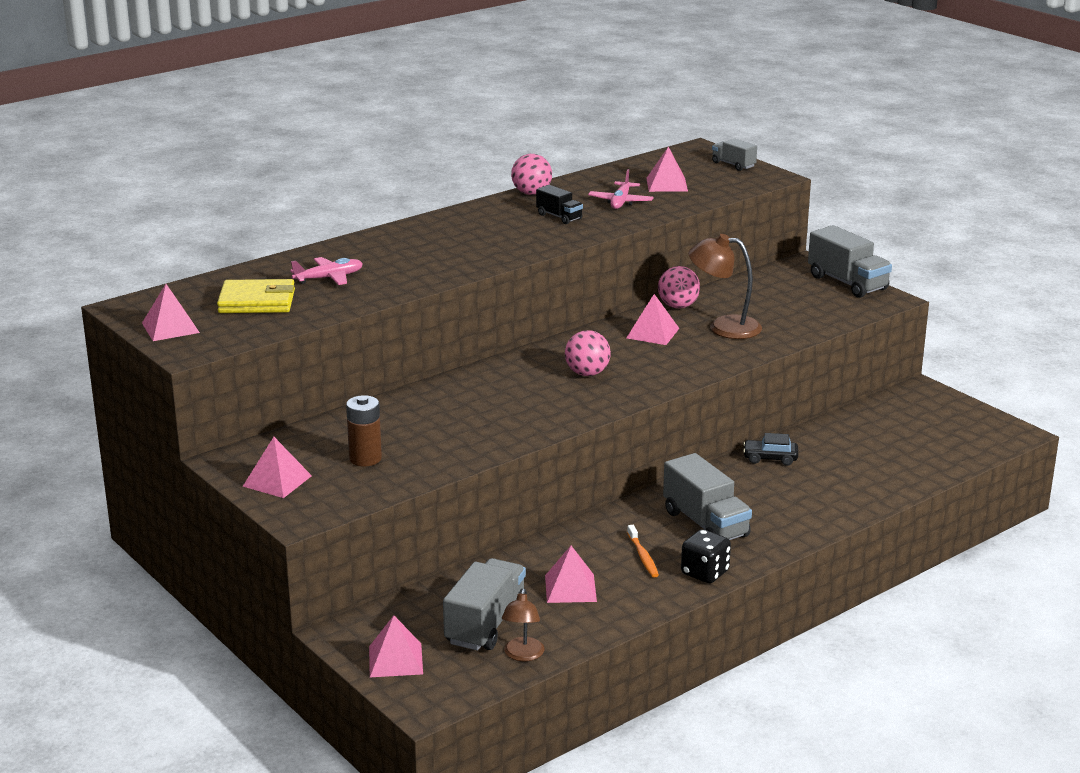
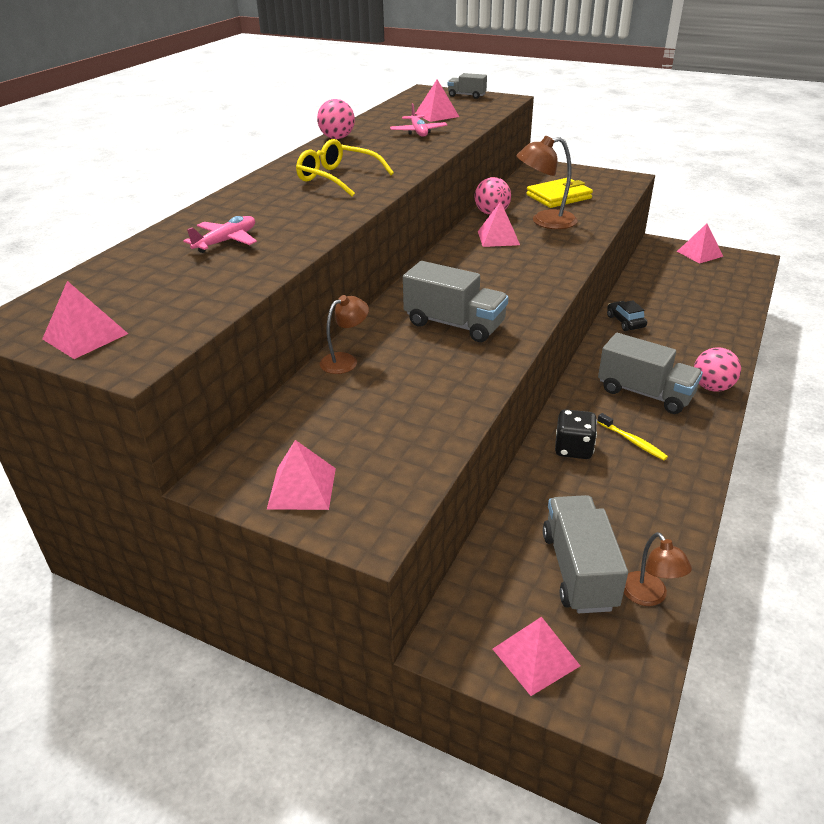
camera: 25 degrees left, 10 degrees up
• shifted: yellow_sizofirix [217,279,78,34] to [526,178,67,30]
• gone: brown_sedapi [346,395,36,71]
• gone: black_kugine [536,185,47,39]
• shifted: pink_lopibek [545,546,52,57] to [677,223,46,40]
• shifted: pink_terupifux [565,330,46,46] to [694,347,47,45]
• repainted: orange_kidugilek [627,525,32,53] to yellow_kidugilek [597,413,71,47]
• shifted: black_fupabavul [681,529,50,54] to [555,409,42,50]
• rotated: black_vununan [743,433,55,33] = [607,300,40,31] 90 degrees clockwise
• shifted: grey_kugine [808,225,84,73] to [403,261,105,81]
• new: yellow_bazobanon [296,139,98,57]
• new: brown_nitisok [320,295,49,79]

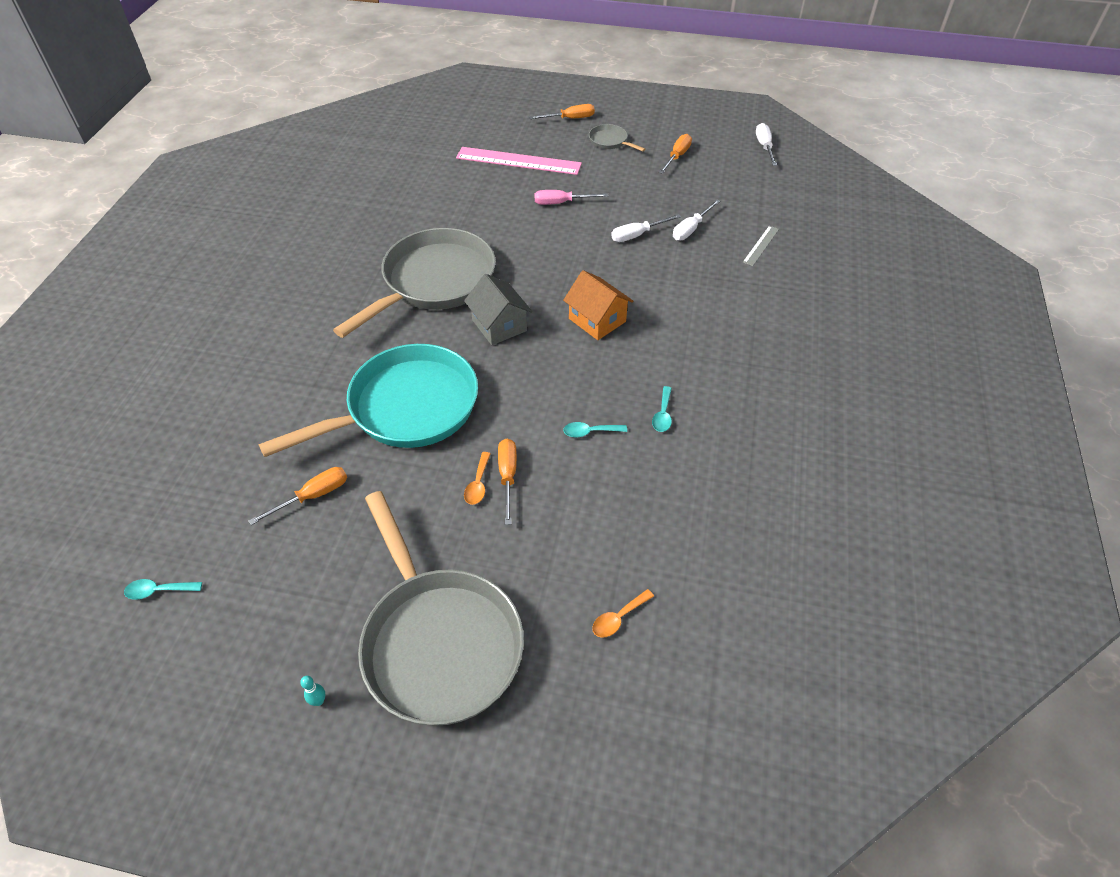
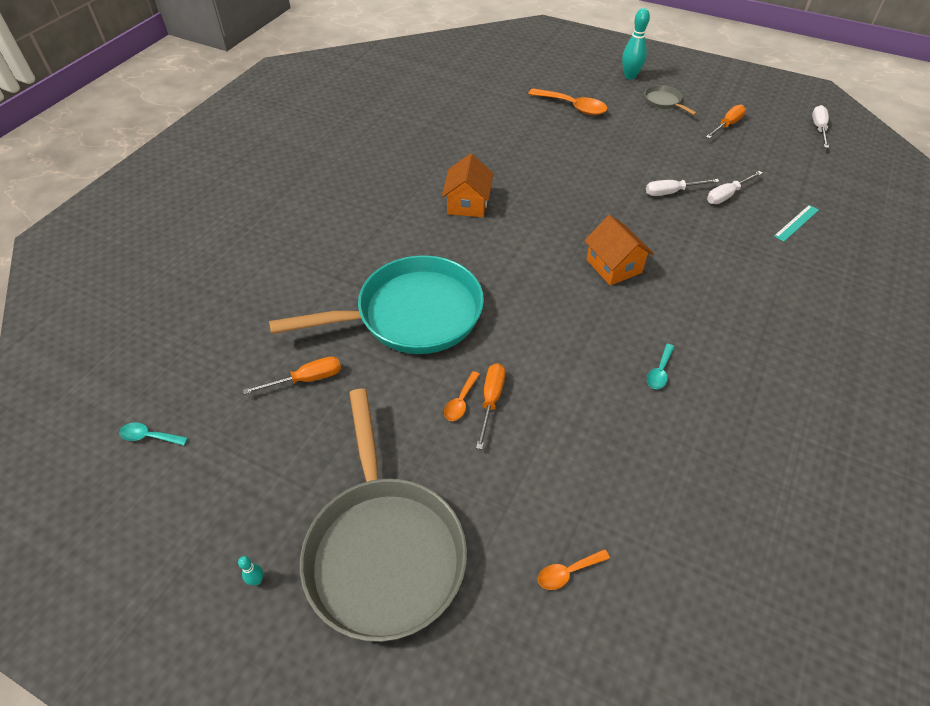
camera: 15 degrees right, 0 degrees up
• swapped: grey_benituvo [333,228,163,110] to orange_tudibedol [442,153,51,64]
• swapped: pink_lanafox [456,147,126,28] to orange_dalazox [528,88,80,27]
• gone: grey_tudibedol [464,274,68,71]
• swapped: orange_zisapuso [529,104,66,15] to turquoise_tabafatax [622,8,28,72]
• gone: pink_zisapuso [534,190,74,15]
• gone: turquoise_dalazox [563,422,64,15]
• repainted: grey_lanafox [743,226,36,40] to turquoise_lanafox [774,205,45,37]

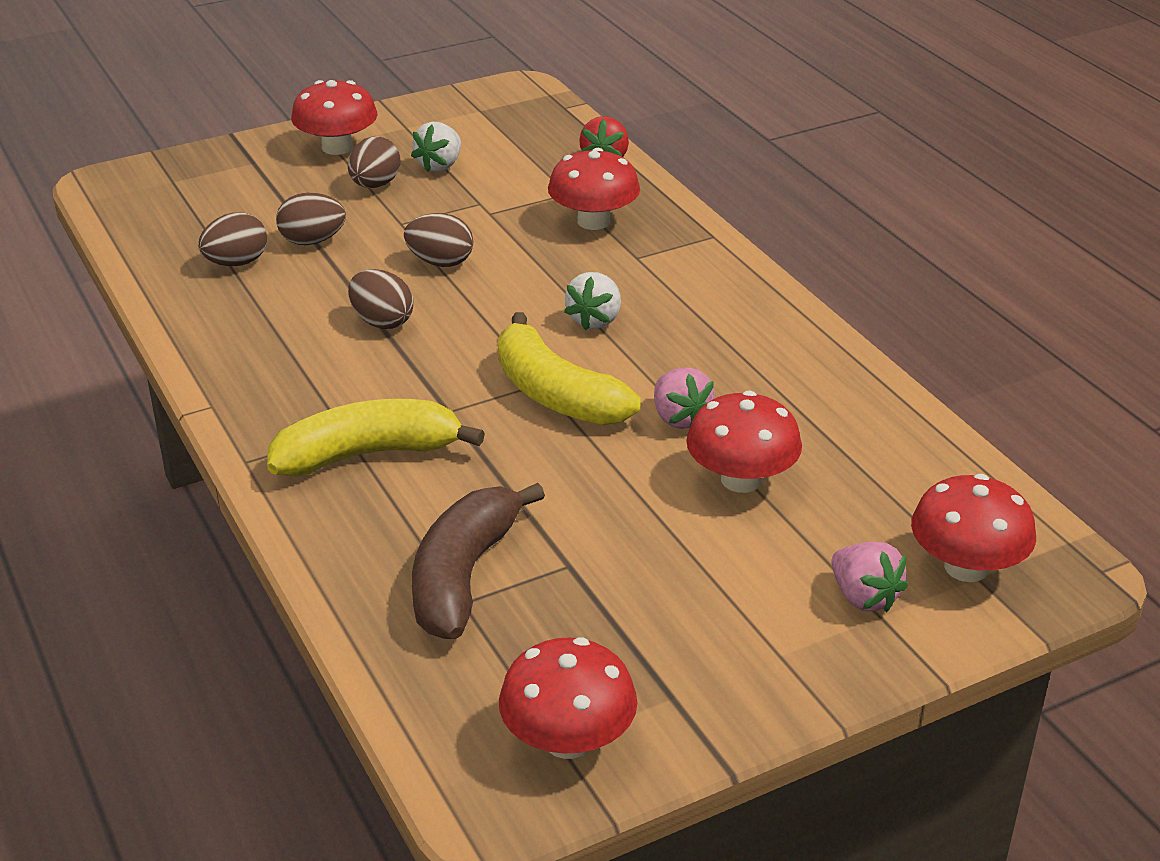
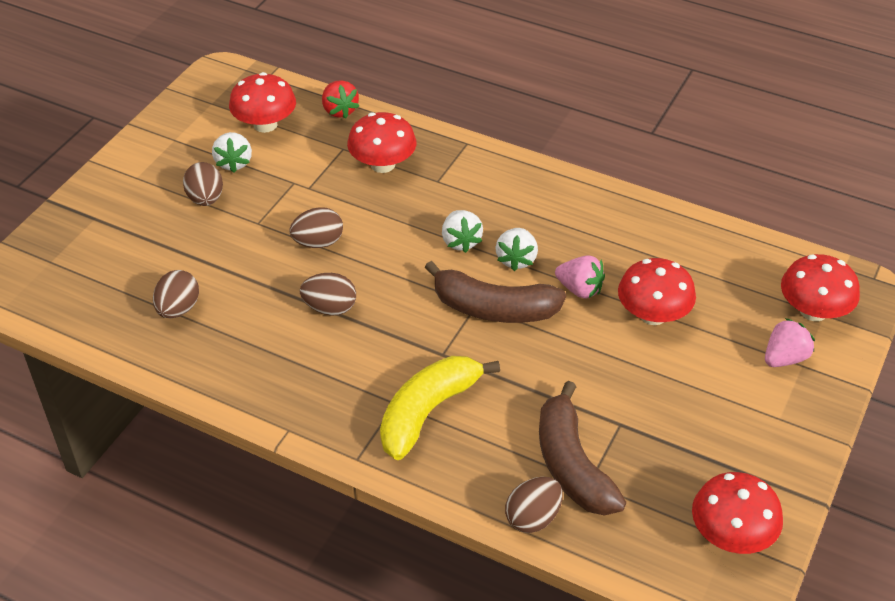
camera: 35 degrees left, 10 degrees up
• shifted: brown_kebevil [276,193,70,52] to [505,477,58,56]
• shifted: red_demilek [291,80,86,75] to [229,72,67,61]
• repainted: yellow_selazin [498,312,143,113] to brown_selazin [425,261,141,62]
• rotated: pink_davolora [831,542,77,70] = [765,318,50,49] 60 degrees counterclockwise
• new: white_davolora [495,228,43,43]

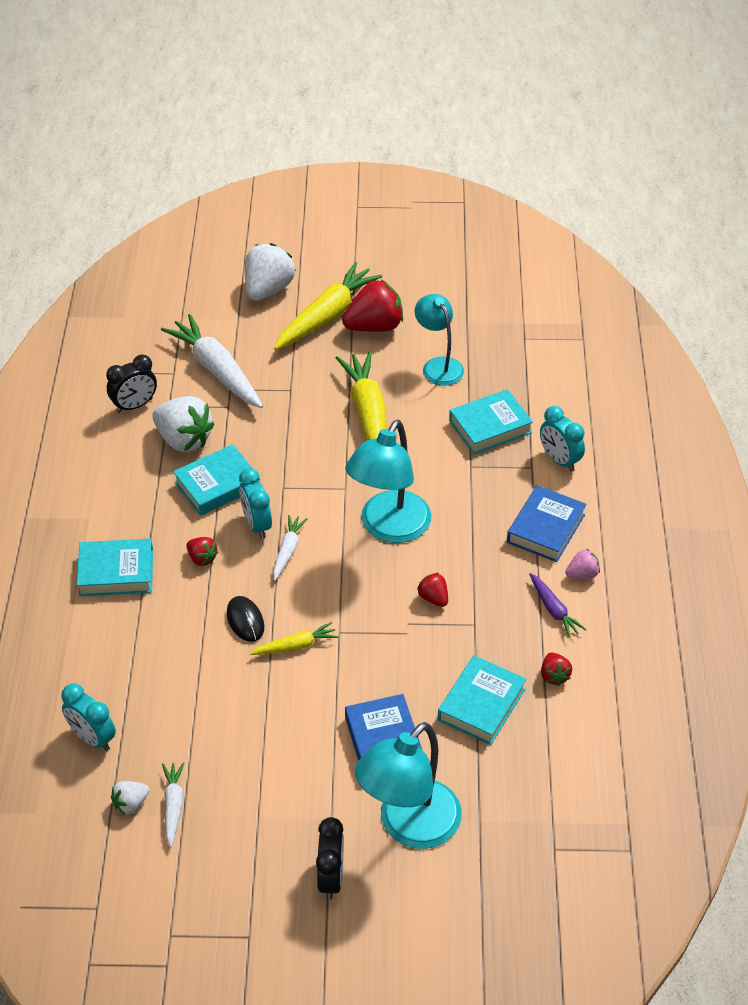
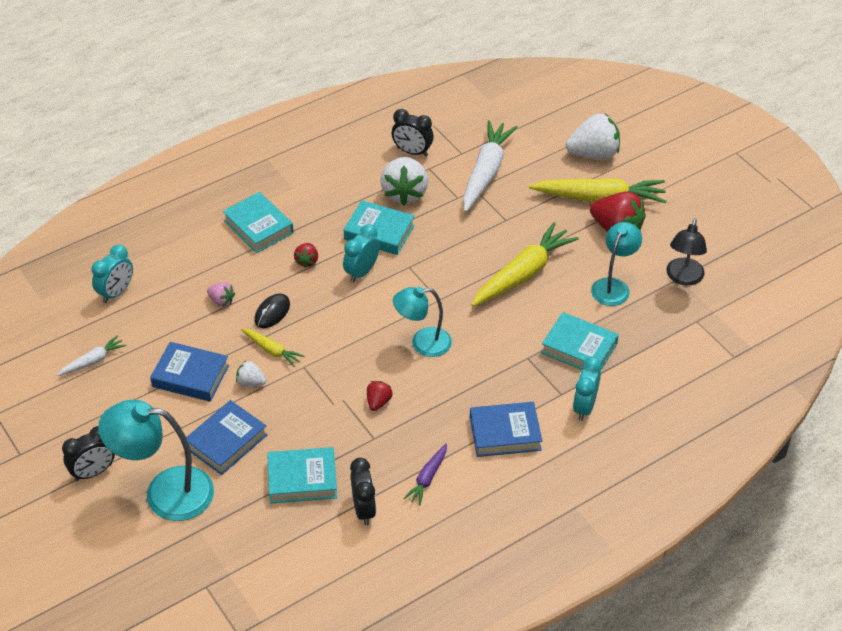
camera: 55 degrees right, 0 degrees up
• rotated: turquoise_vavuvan [62,684,54,67] = [92,245,41,58] 150 degrees counterclockwise
• shifted: white_davolora [111,781,38,33] to [236,360,31,27]
• gone: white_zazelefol [273,515,34,66]
• scaled: turquoise_nitisok [345,420,86,123] = [393,287,59,70] x0.64
• swapped: red_davolora [541,653,31,33] to black_vavuvan [350,458,26,67]
• shifted: pink_davolora [565,549,35,30] to [207,282,28,25]
• new: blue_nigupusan [150,342,79,60]
• new: black_nitisok [666,219,41,67]

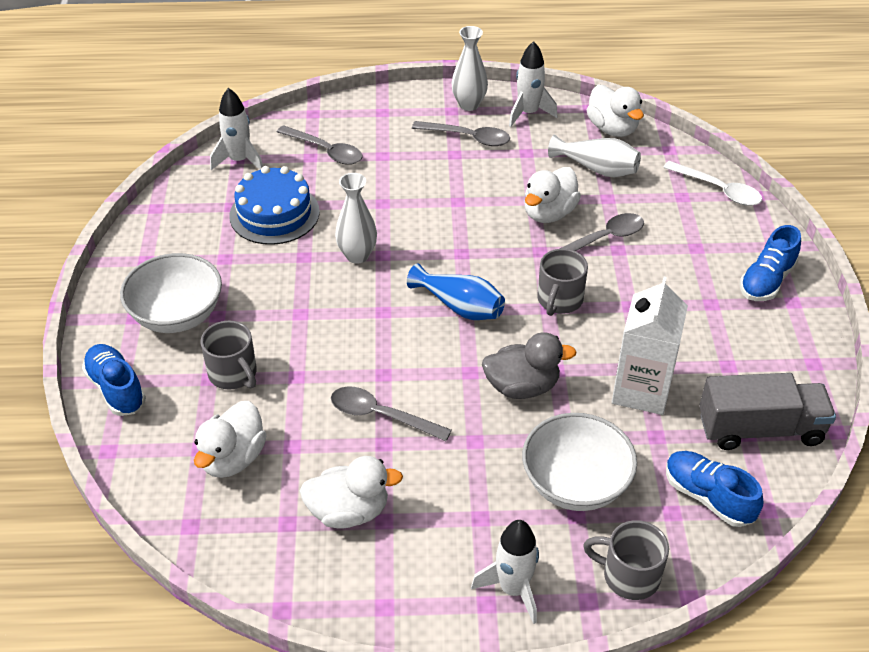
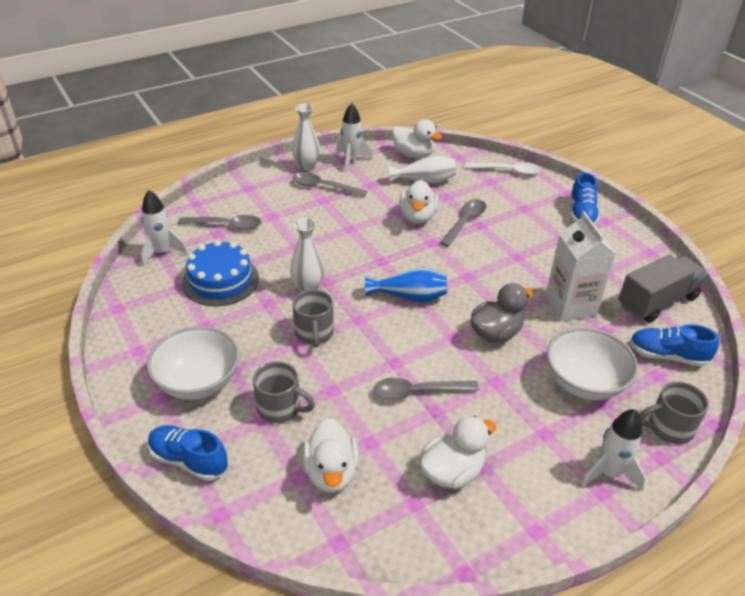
camera: 30 degrees left, 5 degrees down
• rotated: grey_dalazox [412,121,98,25] = [292,172,75,25] 150 degrees counterclockwise
• shifted: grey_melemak [537,249,51,67] to [292,289,42,59]

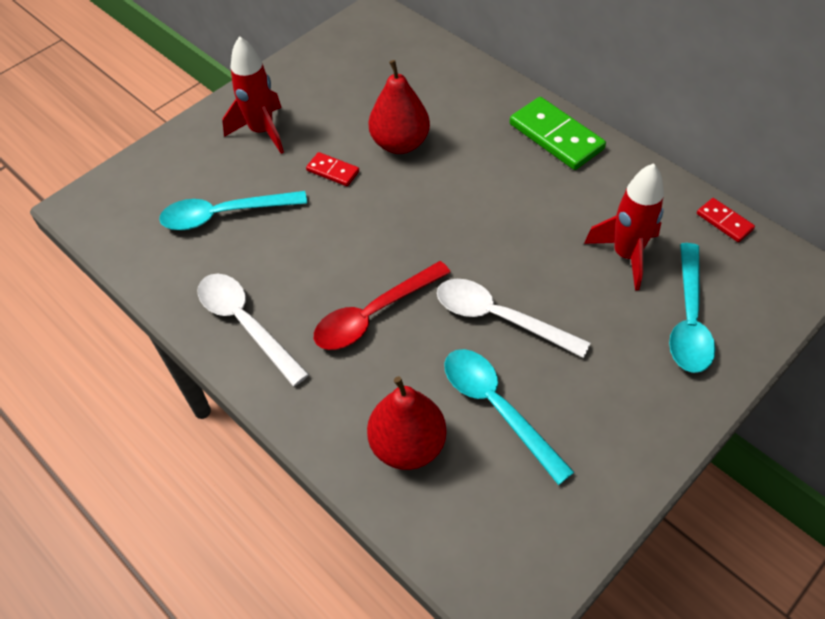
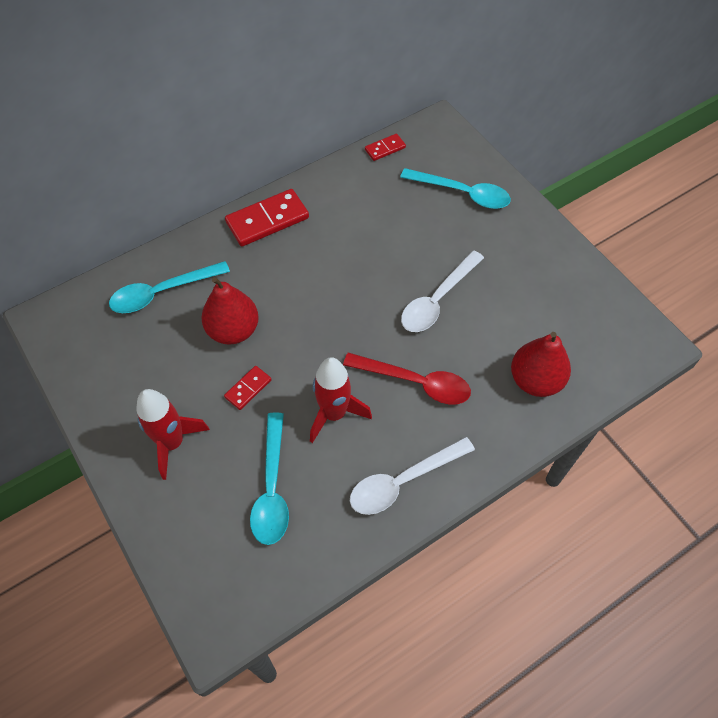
camera: 80 degrees left, 5 degrees up
• rotated: red_dalazox [314,261,137,89] = [343,353,128,51] 45 degrees counterclockwise
• shifted: turquoise_dalazox [444,349,130,136] to [109,261,121,52]
• repainted: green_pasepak [510,97,96,73] to red_pasepak [225,189,84,57]
• shifted: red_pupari [584,163,80,128] to [310,357,62,86]

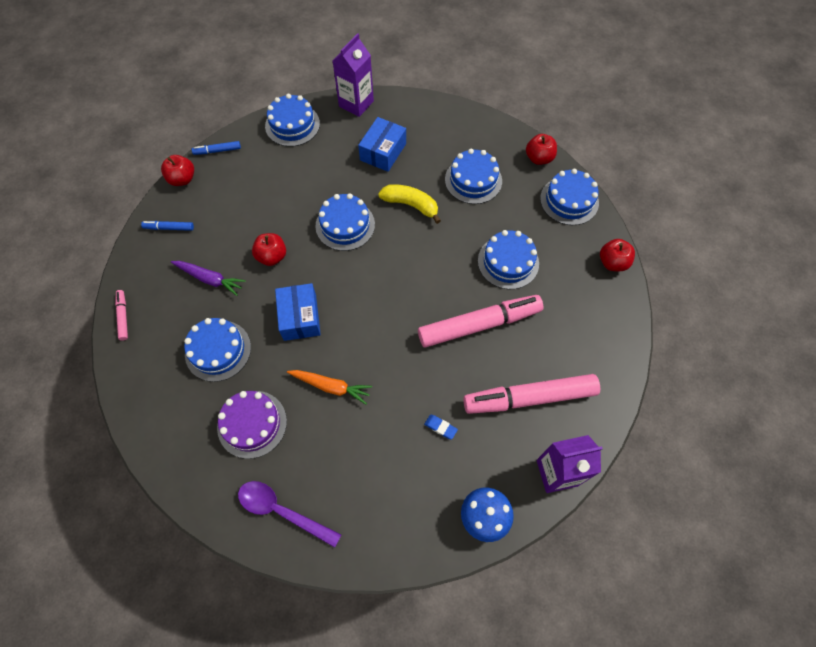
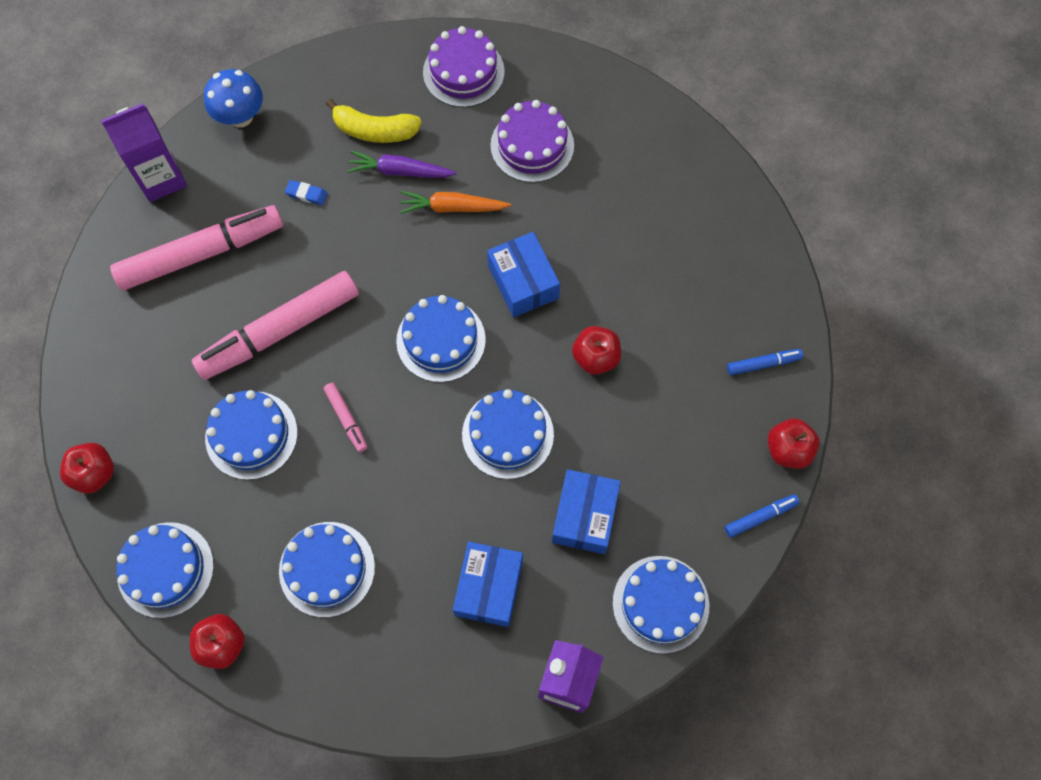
camera: 165 degrees right, 5 degrees up
• shifted: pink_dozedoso [115,290,13,51] to [324,383,44,69]
• shifted: purple_zazelefol [171,261,75,35] to [347,151,110,27]
• shifted: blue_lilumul [184,318,67,64] to [396,295,90,87]
• swapped: purple_dalazox [238,481,103,67] to purple_lilumul [423,26,82,81]
• shifted: yellow_selazin [378,184,63,40] to [326,99,96,44]
• new: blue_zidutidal [552,469,69,85]

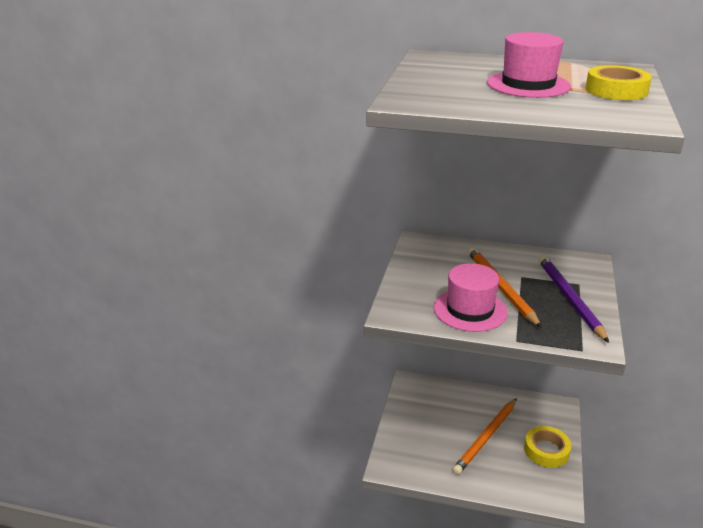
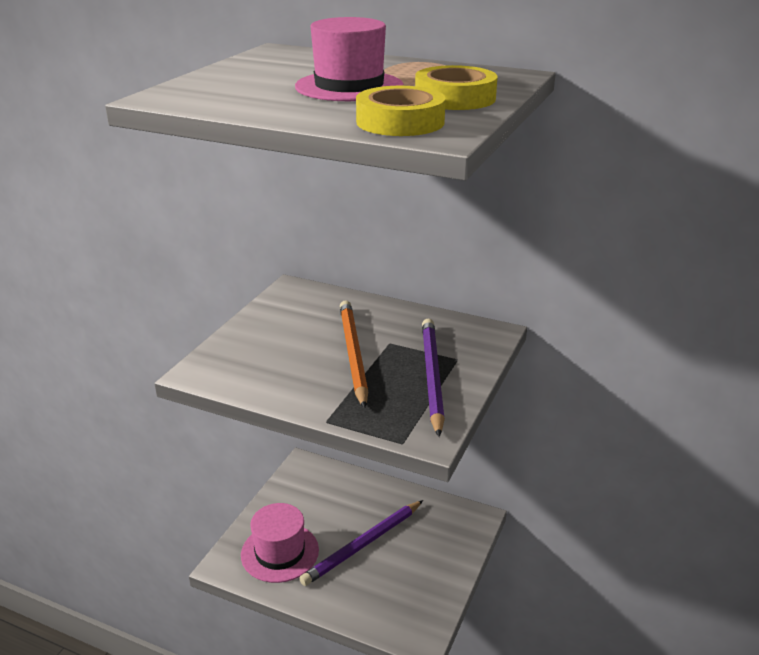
camera: 10 degrees right, 0 degrees up
• shifted: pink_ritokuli [434,263,74,69] to [241,503,78,80]
• repainted: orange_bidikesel [452,398,65,77] to purple_bidikesel [299,500,124,86]
• shifted: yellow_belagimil [524,426,47,42] to [356,86,90,50]

